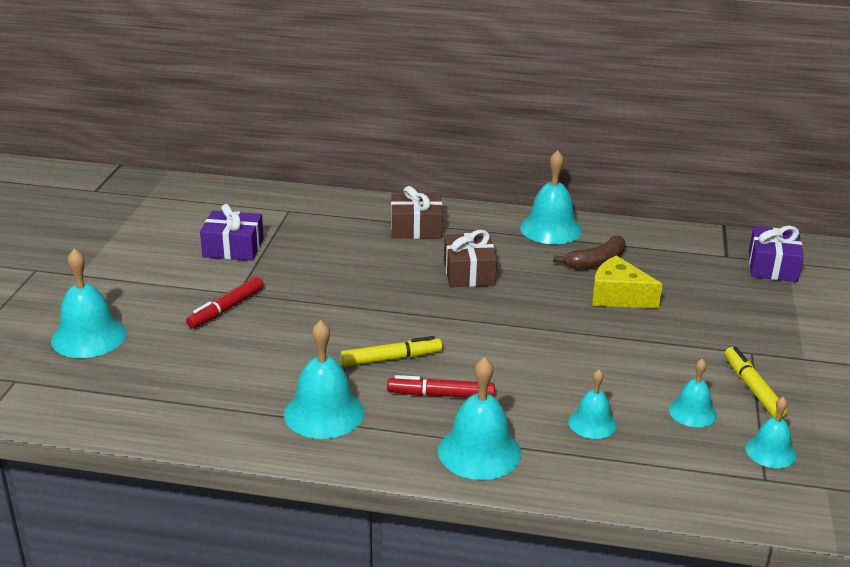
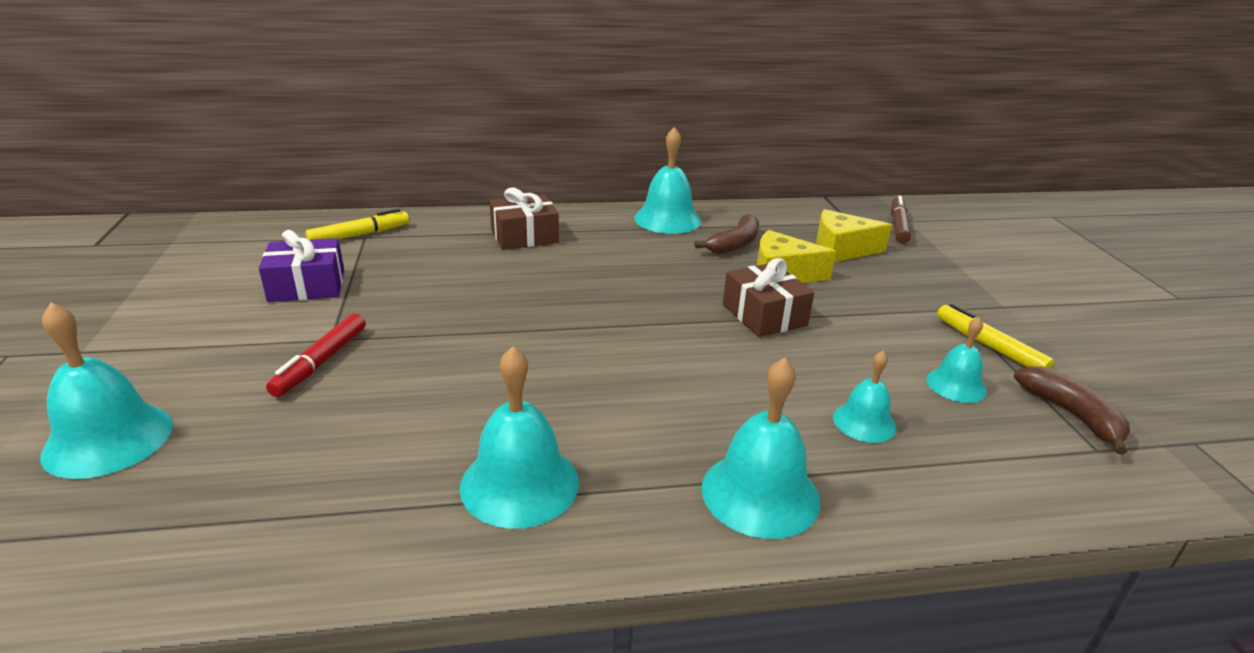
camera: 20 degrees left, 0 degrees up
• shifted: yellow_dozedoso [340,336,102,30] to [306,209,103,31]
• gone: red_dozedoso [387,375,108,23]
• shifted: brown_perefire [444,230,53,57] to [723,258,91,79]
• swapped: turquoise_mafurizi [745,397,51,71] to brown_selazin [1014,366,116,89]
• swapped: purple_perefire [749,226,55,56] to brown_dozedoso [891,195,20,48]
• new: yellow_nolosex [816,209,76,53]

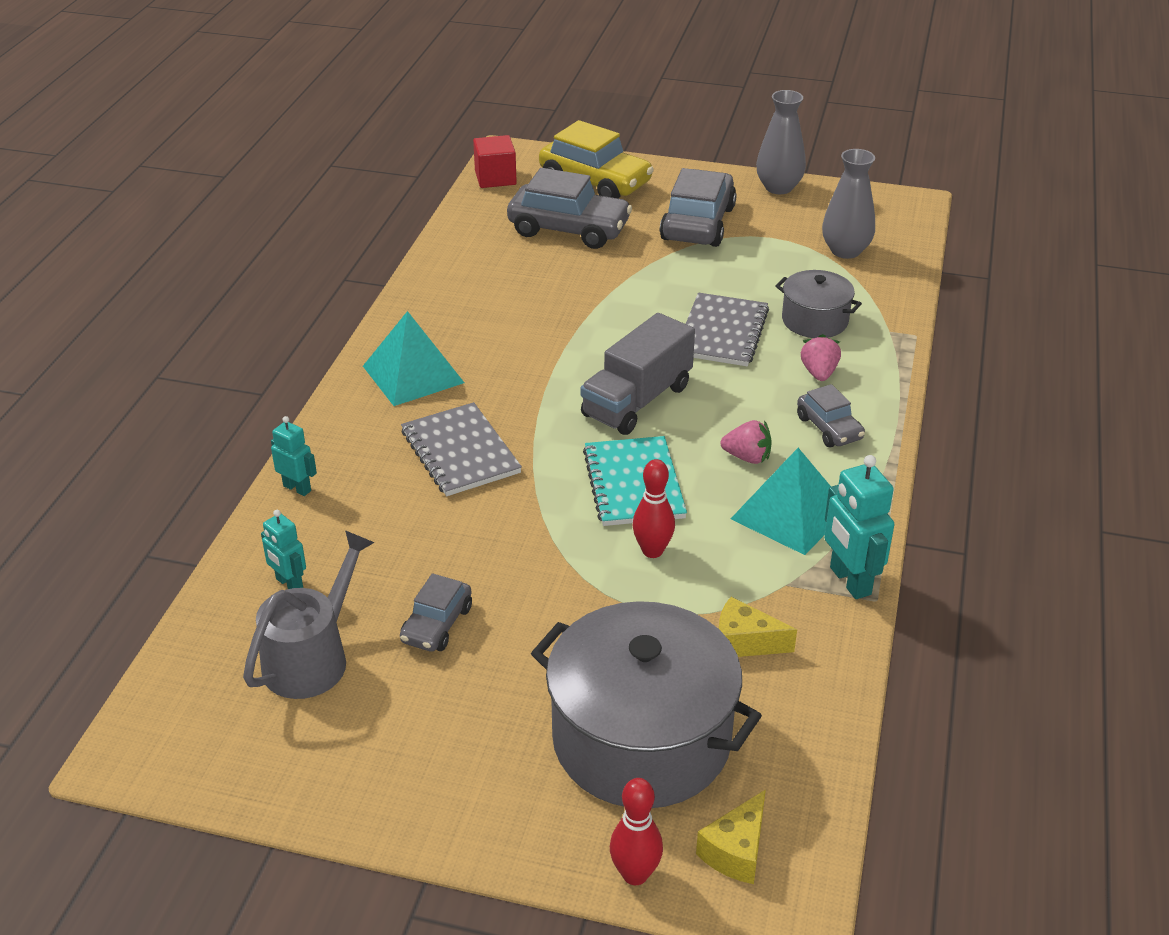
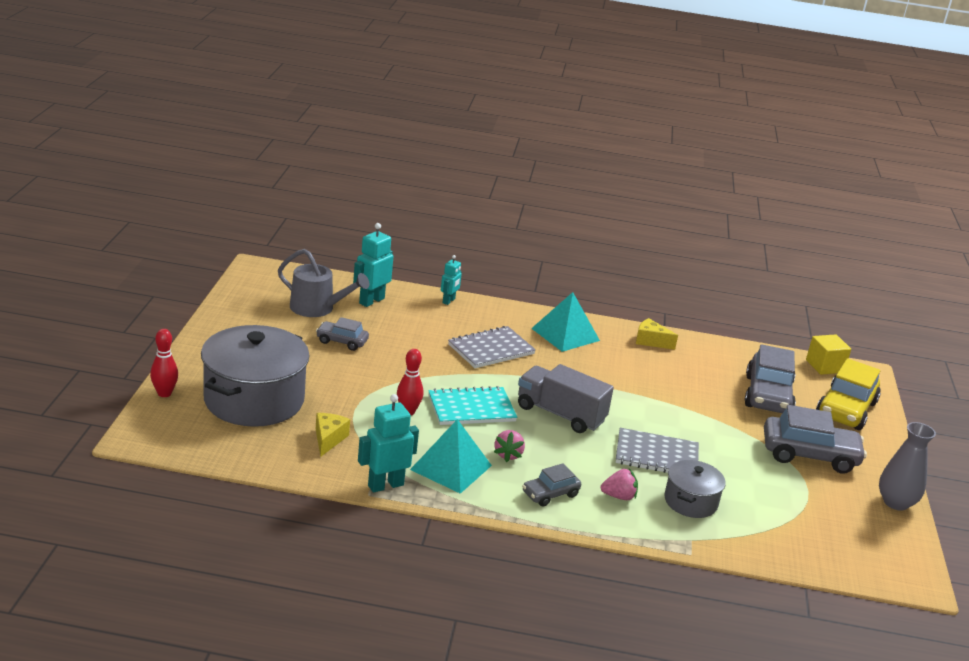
camera: 80 degrees right, 10 degrees down
• scaled: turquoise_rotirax [261,510,45,79] = [353,223,40,84] x1.65
• repainted: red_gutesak [473,135,44,53] to yellow_gutesak [806,334,45,41]
• shifted: yellow_nolosex [696,789,70,95] to [636,318,42,32]
• gone: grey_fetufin [822,149,53,110]

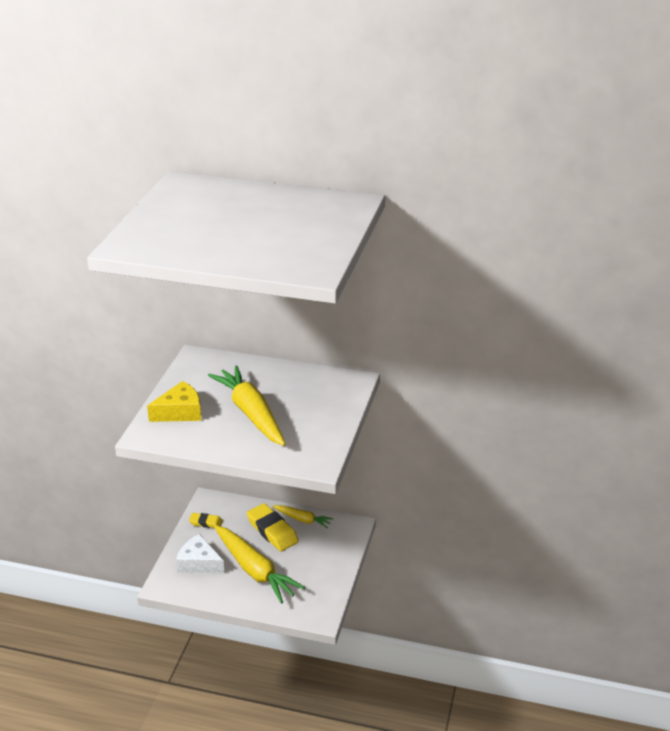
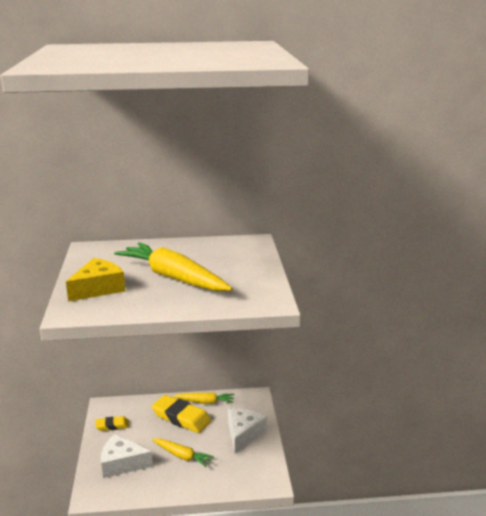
camera: 20 degrees left, 10 degrees down
• scaled: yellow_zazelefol [214,525,91,79] = [152,439,62,28] x0.52
• new: white_nolosex [228,408,39,45]

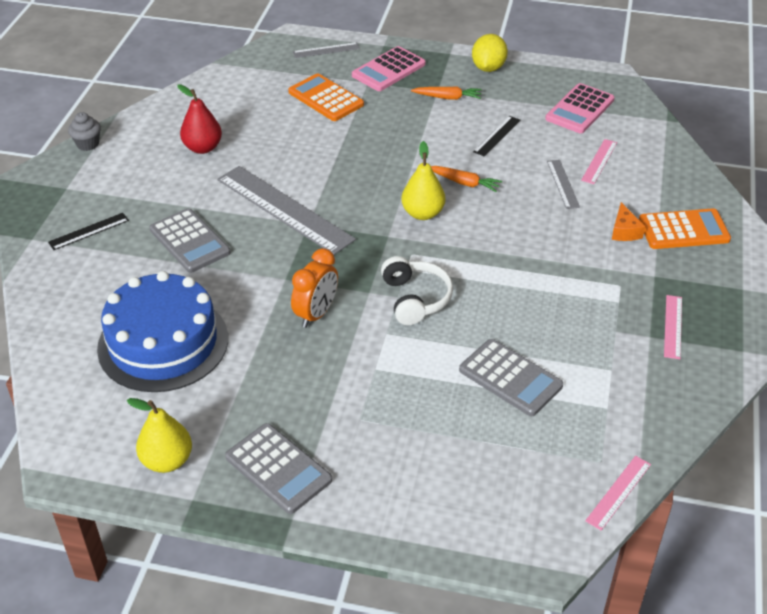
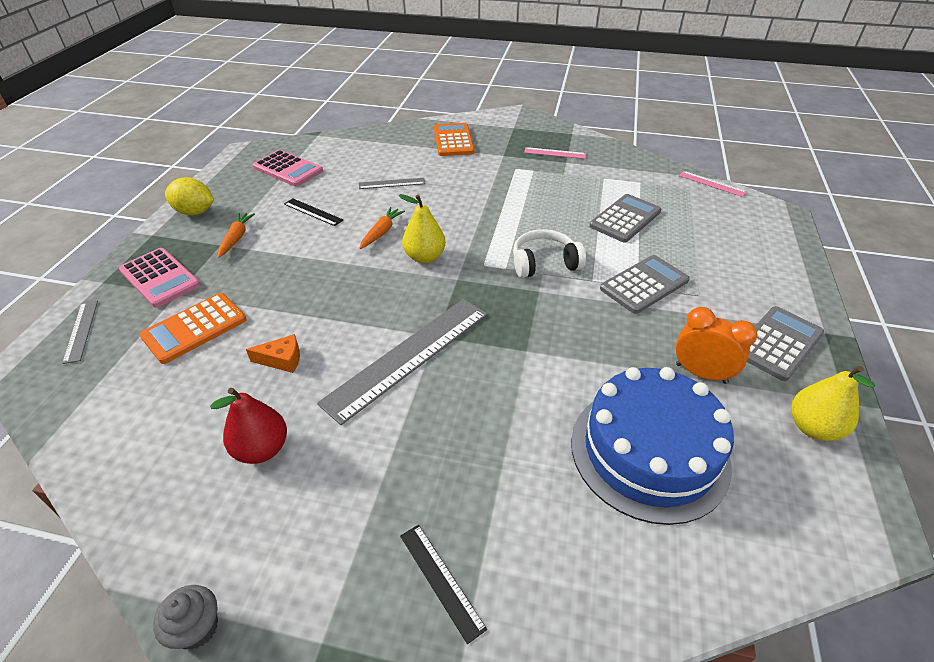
camera: 90 degrees left, 0 degrees up
• shifted: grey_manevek [149,208,82,65] to [600,255,90,59]
• shifted: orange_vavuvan [291,248,47,80] to [675,307,83,77]
• gone: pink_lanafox [581,139,36,45]
• shifted: orange_nolosex [612,202,33,39] to [246,334,54,39]

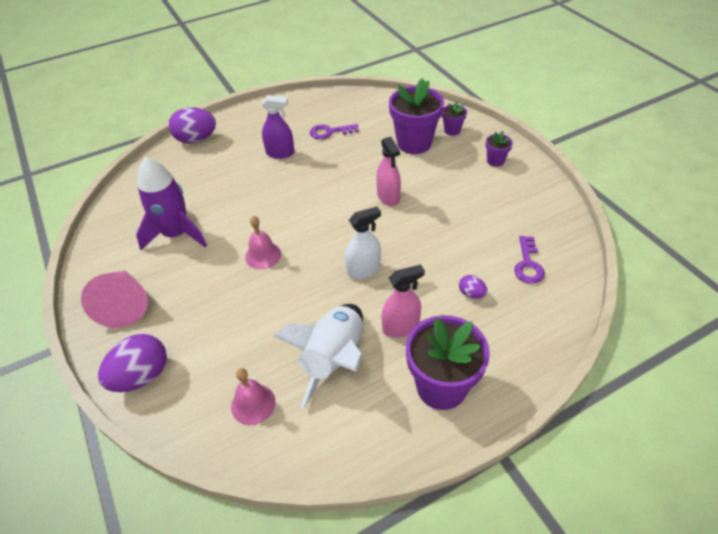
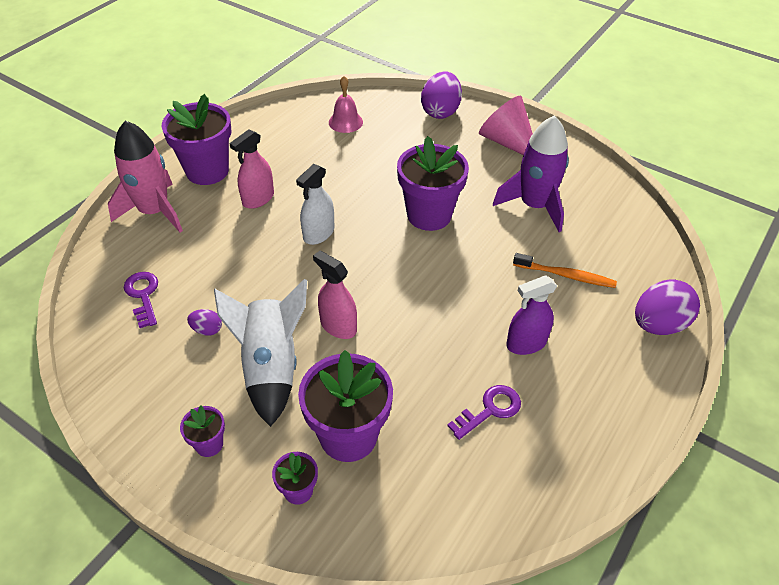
camera: 150 degrees right, 0 degrees up
• swapped: pink_mafurizi [245,216,36,53] to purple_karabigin [397,136,72,95]
• shifted: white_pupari [273,304,90,105] to [214,279,93,148]
• shifted: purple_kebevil [459,275,28,23] to [187,309,35,27]
• new: pink_pupari [108,120,75,112]
• new: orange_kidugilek [513,253,104,35]

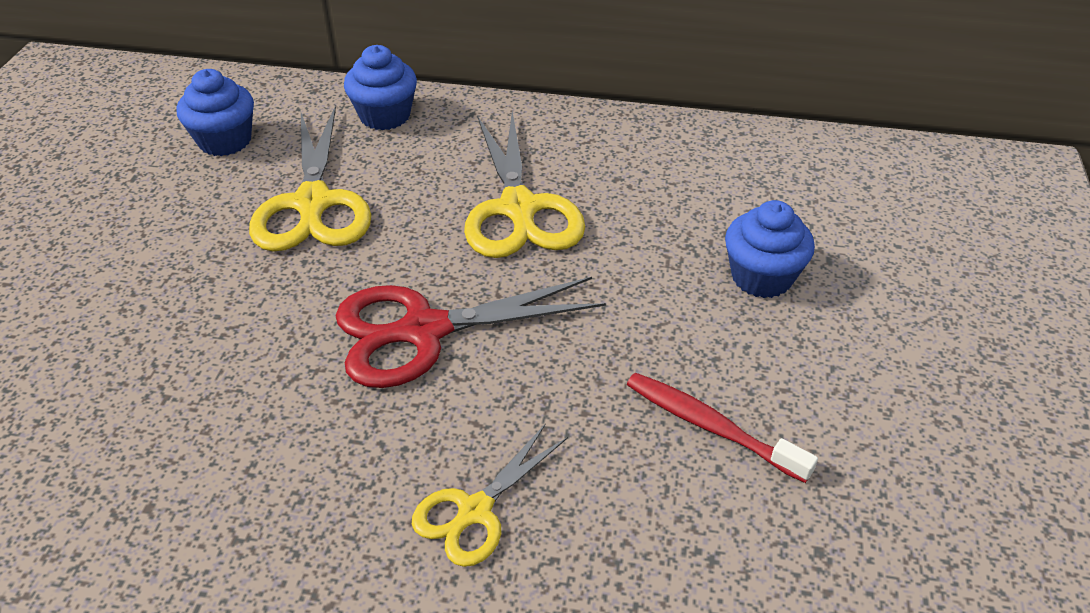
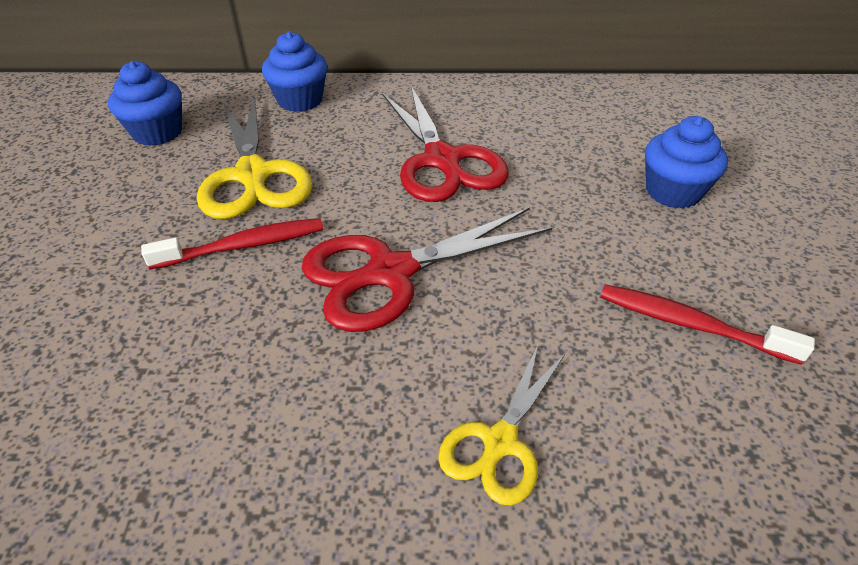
camera: 10 degrees left, 0 degrees up
• repainted: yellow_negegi [464,111,121,147] to red_negegi [382,86,127,116]
• new: red_kidugilek [141,218,183,52]

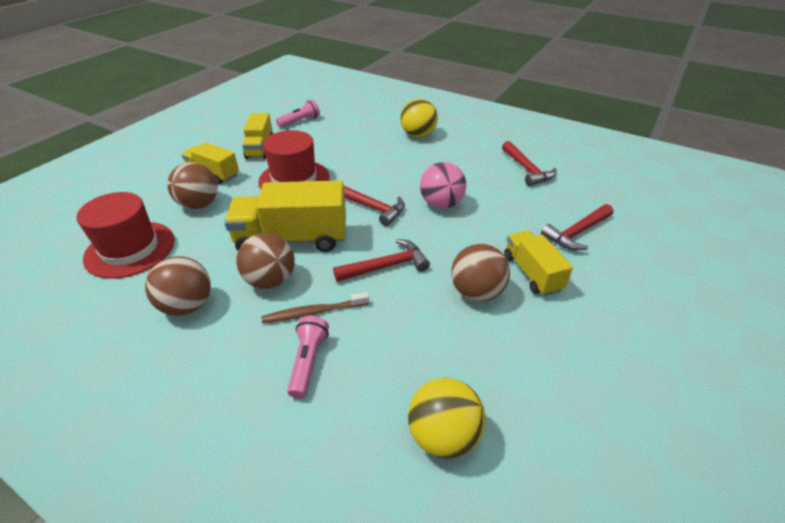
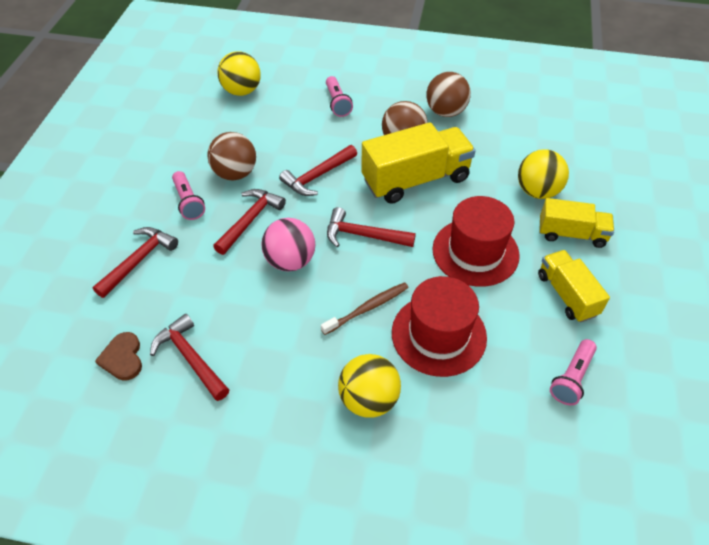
camera: 160 degrees right, 10 degrees up
• shifted: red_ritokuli [77,192,98,87] to [392,276,95,101]
• repainted: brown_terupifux [167,162,51,47] to yellow_terupifux [518,149,51,50]
• shifted: brown_kidugilek [261,292,108,31] to [321,282,88,53]
• swapped: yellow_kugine [504,230,69,66] to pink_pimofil [172,171,33,49]
• new: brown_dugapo [95,332,47,49]
• new: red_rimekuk [213,189,73,66]

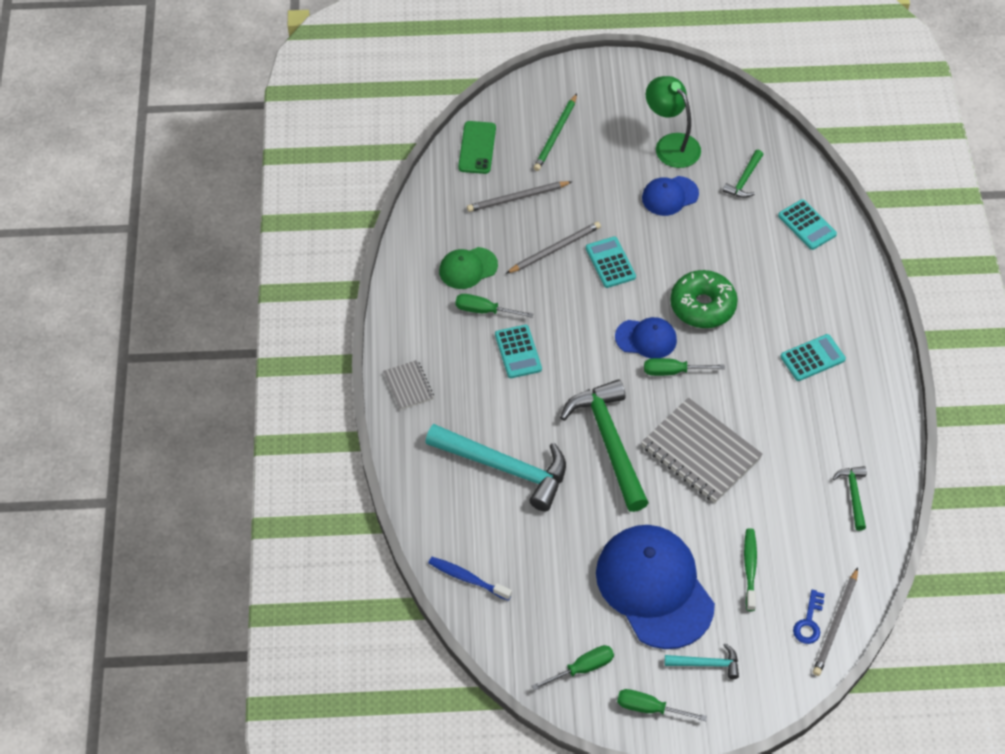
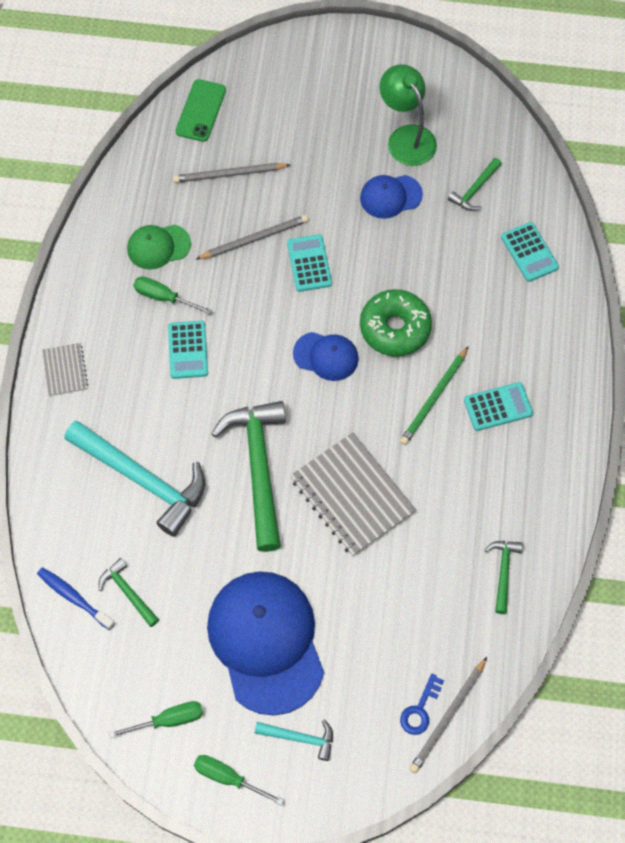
camera: 10 degrees right, 10 degrees up
• shifted: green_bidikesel [533,94,44,77] to [400,347,68,98]
• gone: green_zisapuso [644,358,81,18]
• gone: green_kidugilek [744,528,13,83]
• new: green_rimekuk [99,558,60,69]

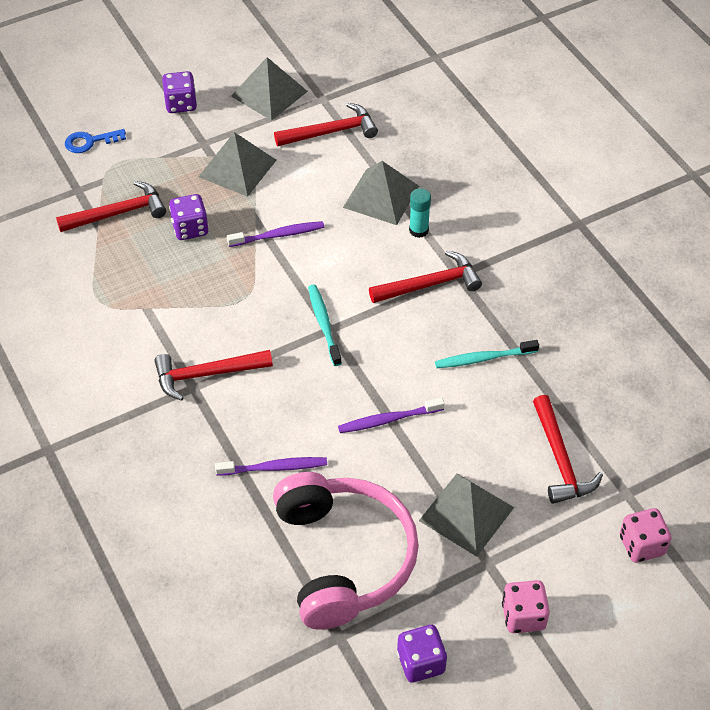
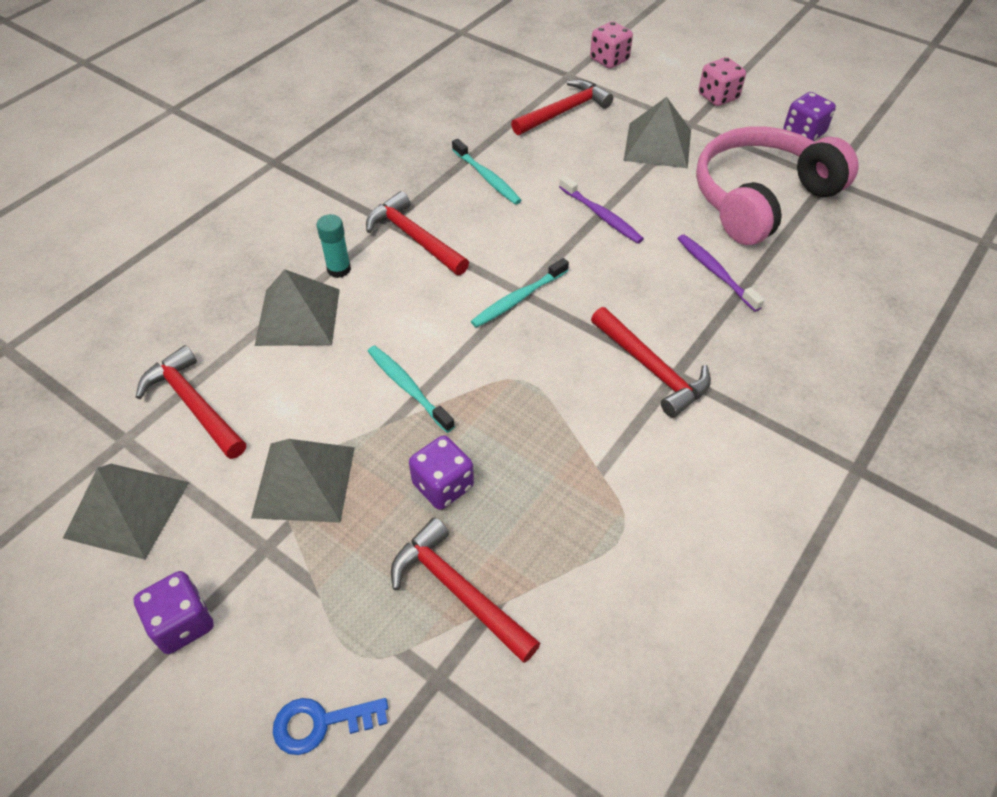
camera: 115 degrees left, 0 degrees up
• rotated: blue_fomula [65,129,61,24] = [273,698,115,57] 120 degrees clockwise
• repainted: purple_kidugilek [227,221,97,26] to turquoise_kidugilek [368,346,87,87]

